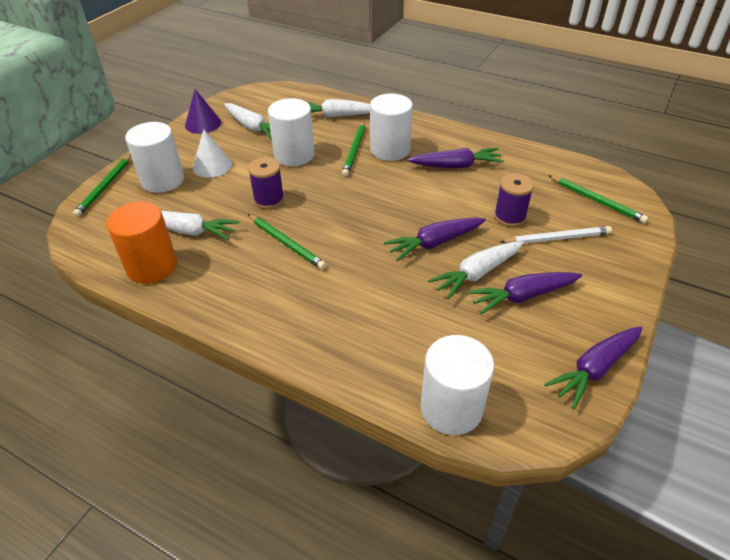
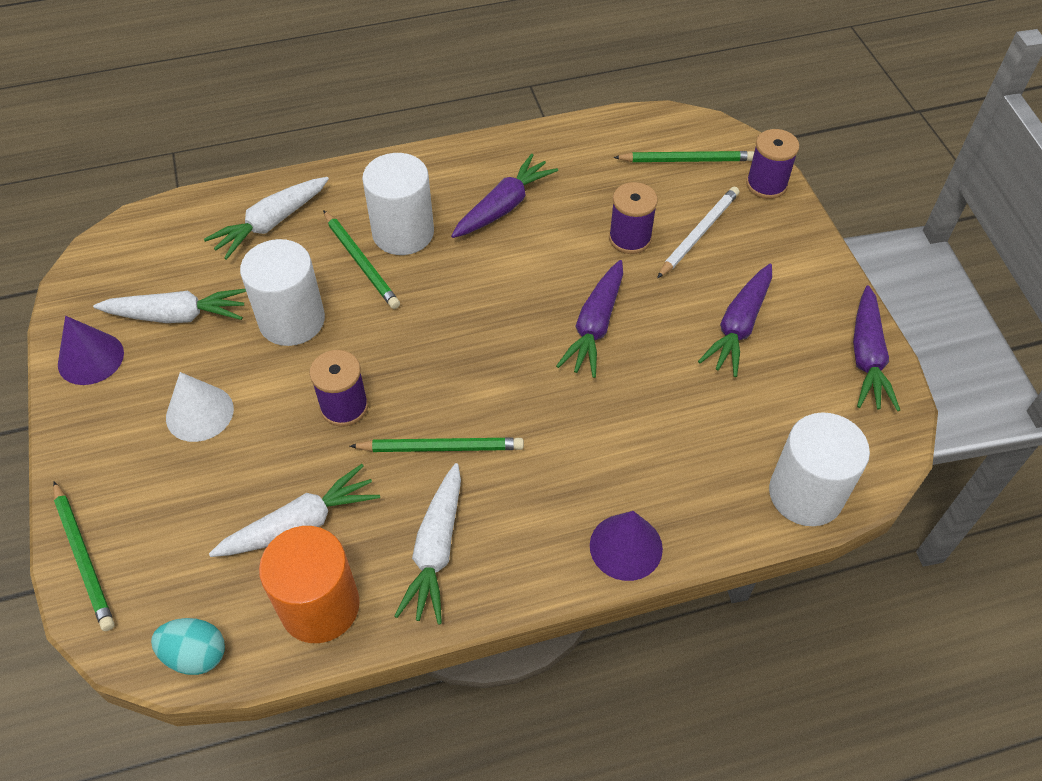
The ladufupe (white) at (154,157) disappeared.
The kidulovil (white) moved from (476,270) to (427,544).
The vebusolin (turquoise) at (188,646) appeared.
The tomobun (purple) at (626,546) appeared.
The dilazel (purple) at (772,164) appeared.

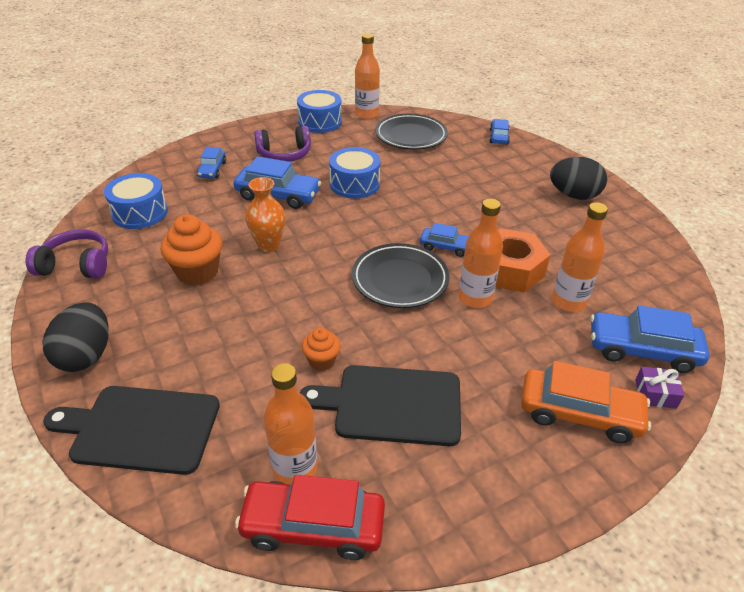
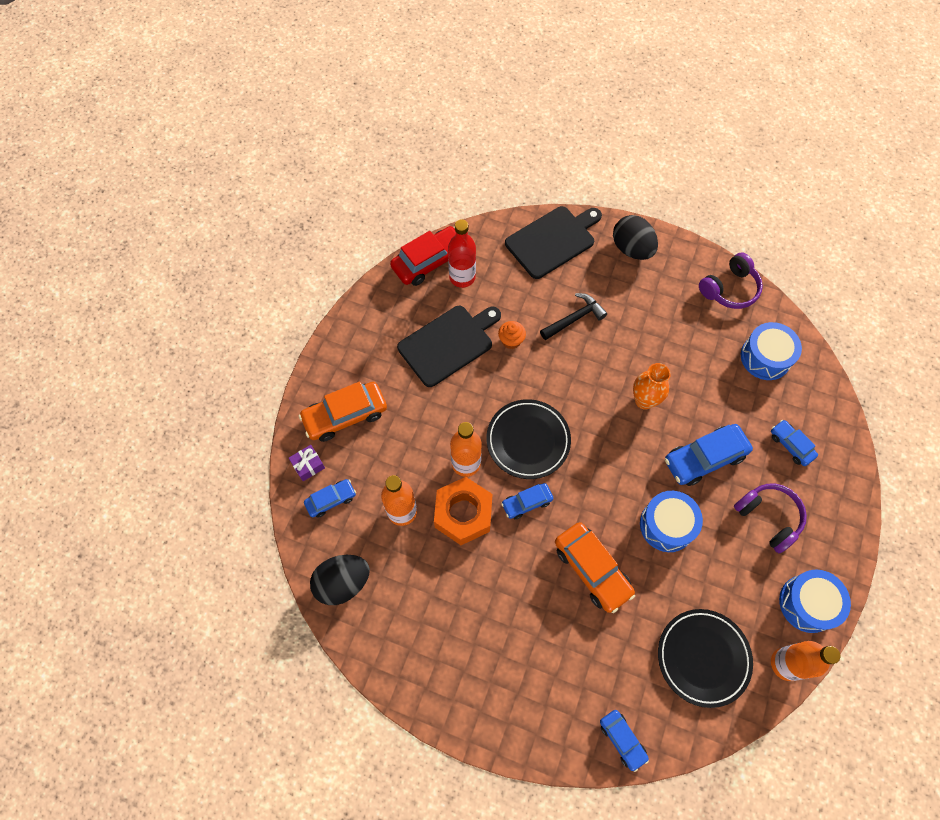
The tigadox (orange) at (192,250) disappeared.
The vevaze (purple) at (282,144) turned 105 degrees clockwise.
The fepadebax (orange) at (290,424) became the fepadebax (red) at (462,253).
The vebusolin (black) moved from (578,178) to (340,580).
The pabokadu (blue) at (649,339) changed to 0.58 times the size.
The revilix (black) at (573,316) appeared.
The pabokadu (orange) at (595,567) appeared.

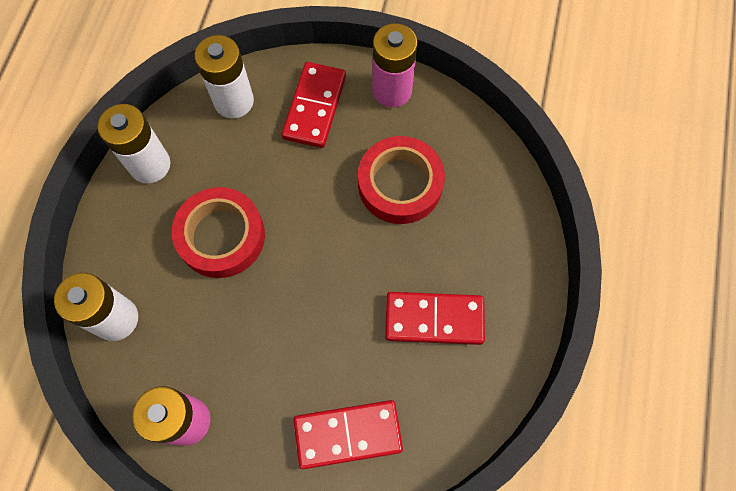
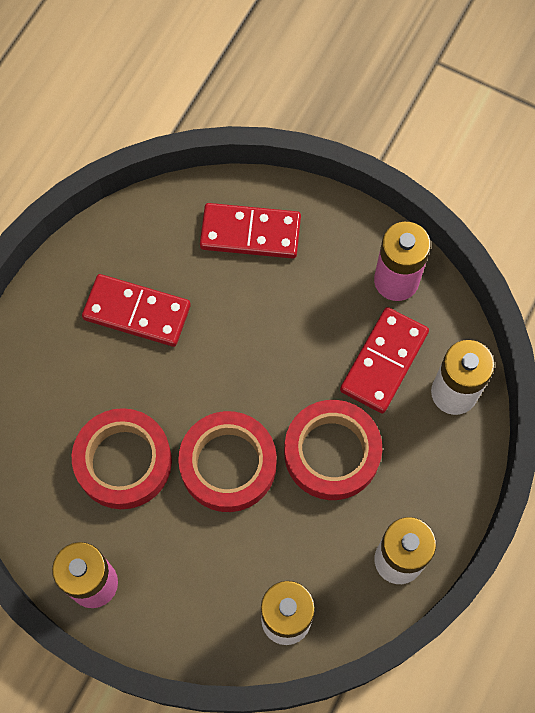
The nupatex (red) moved from (314,105) to (384,360).
The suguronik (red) at (227,461) appeared.

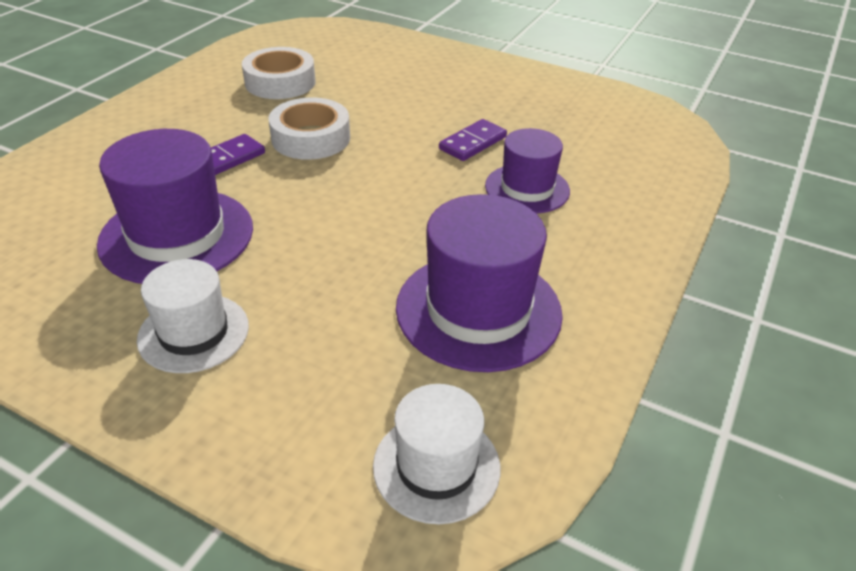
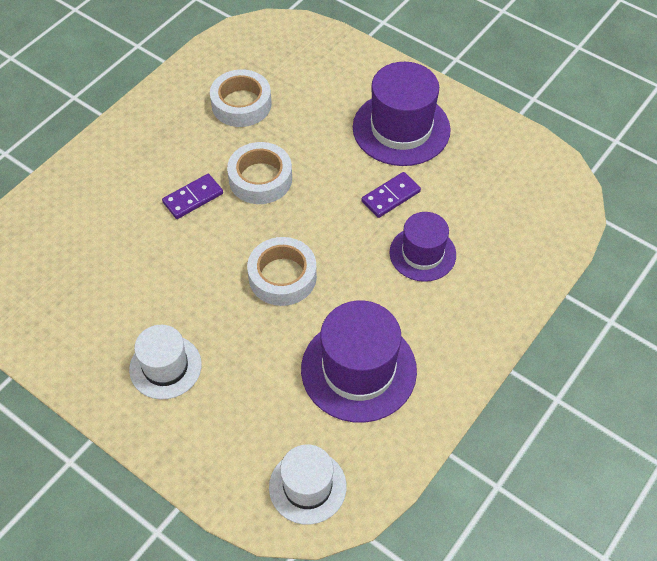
The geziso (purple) moved from (175,206) to (402,114).
The suguronik (white) at (282,271) appeared.

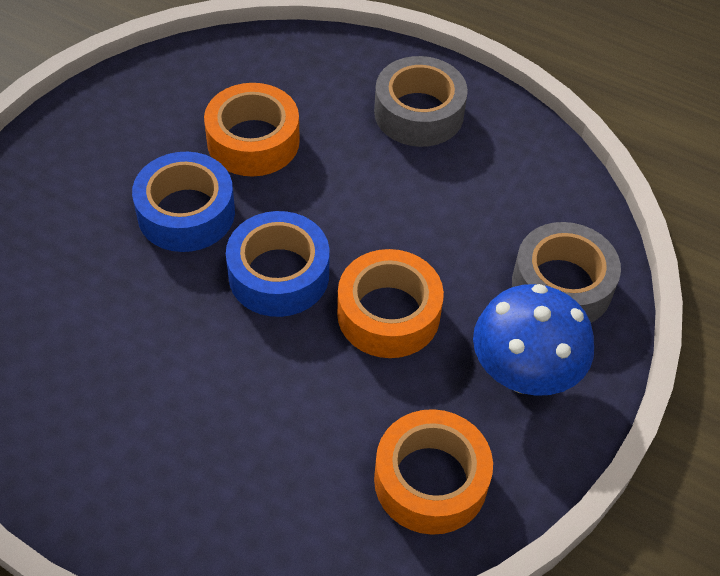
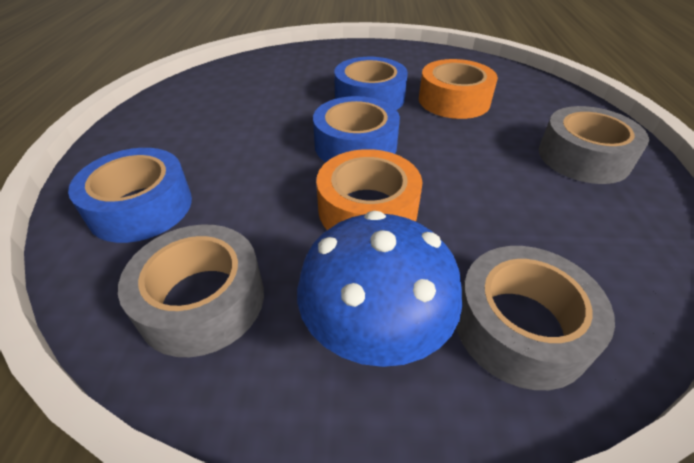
The suguronik (orange) at (433,472) became the suguronik (grey) at (191,291).
The suguronik (blue) at (130,195) appeared.

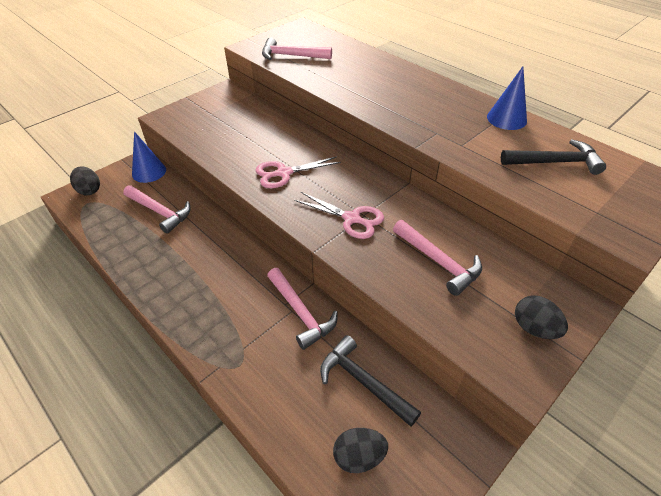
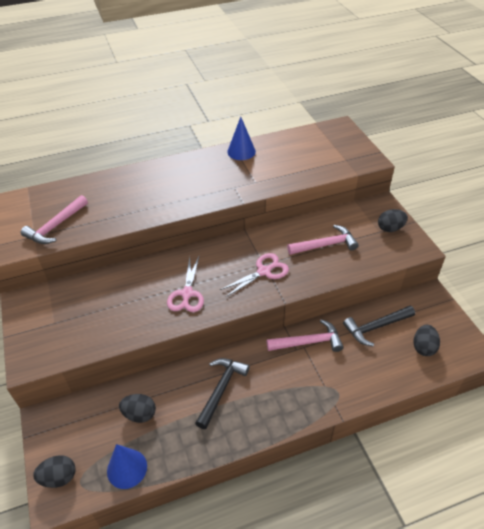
The revilix (pink) at (157,209) was replaced by the vebusolin (black) at (137,408).
The tomobun (blue) moved from (149,157) to (127,466).
The revilix (black) moved from (553,157) to (222,393).

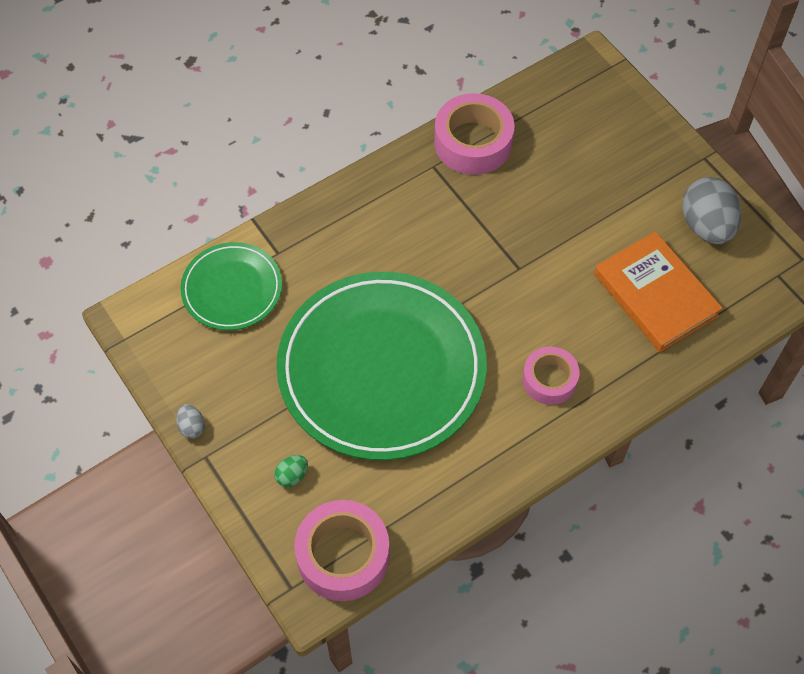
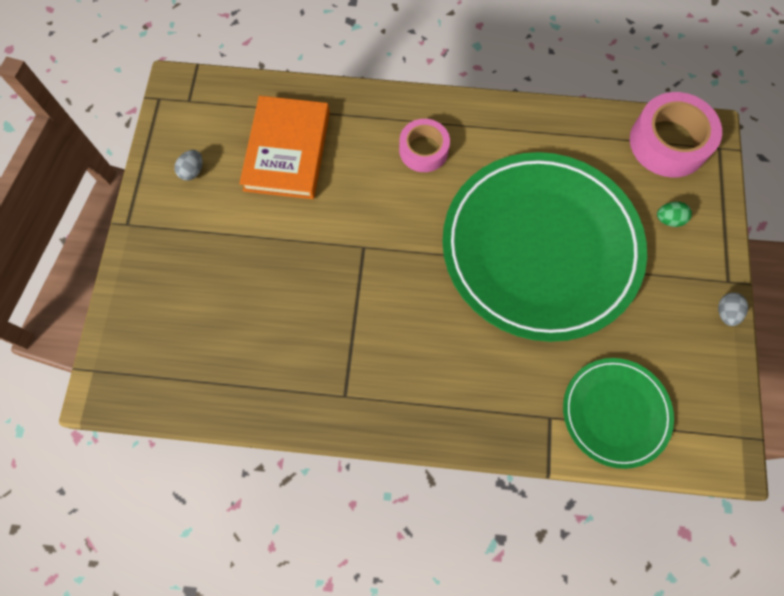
The suguronik (pink) at (474,134) disappeared.
The vebusolin (grey) at (711,210) changed to 0.45 times the size.

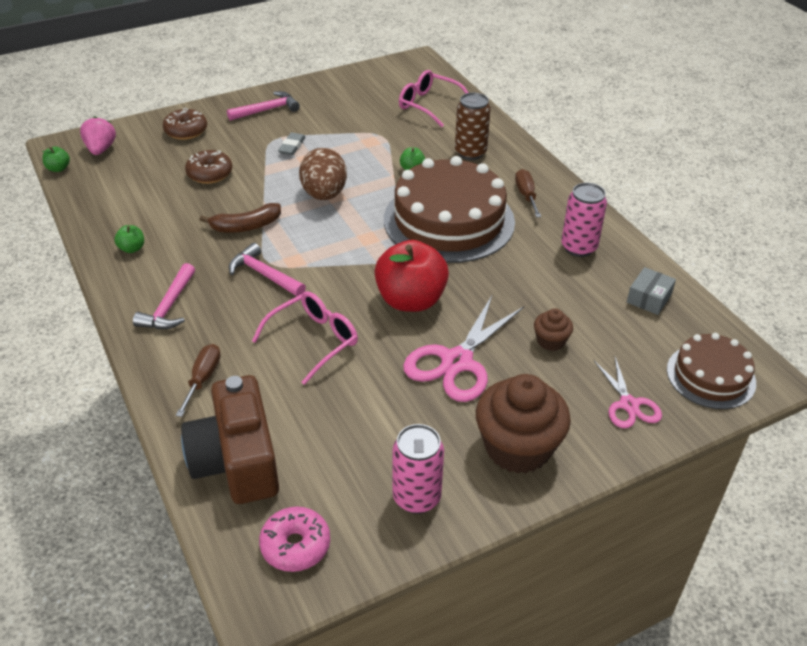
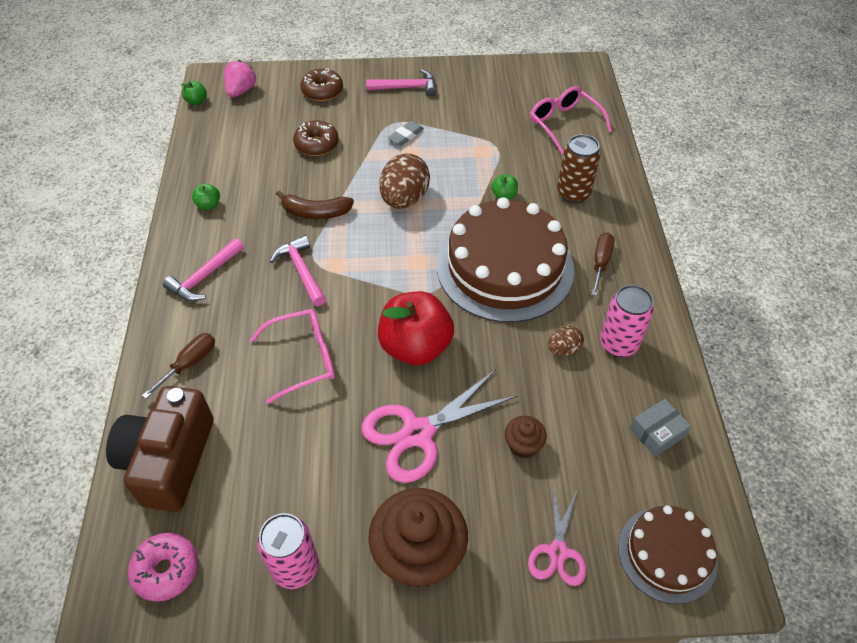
The vebusolin (brown) at (566,341) appeared.

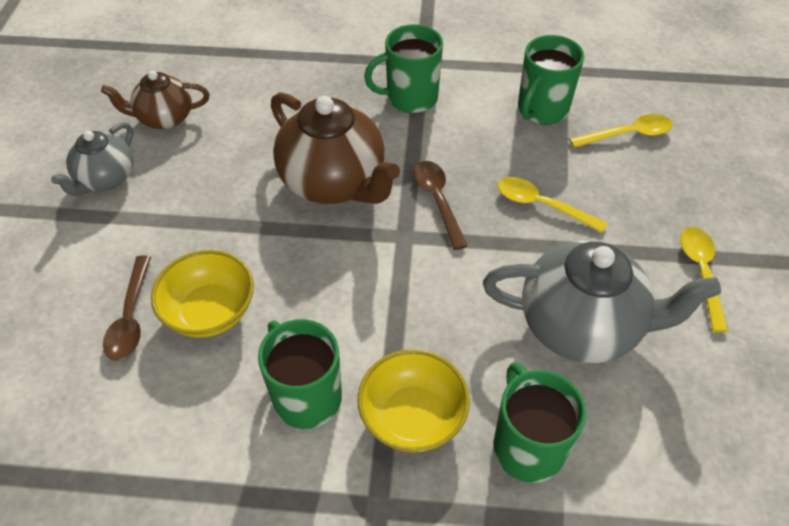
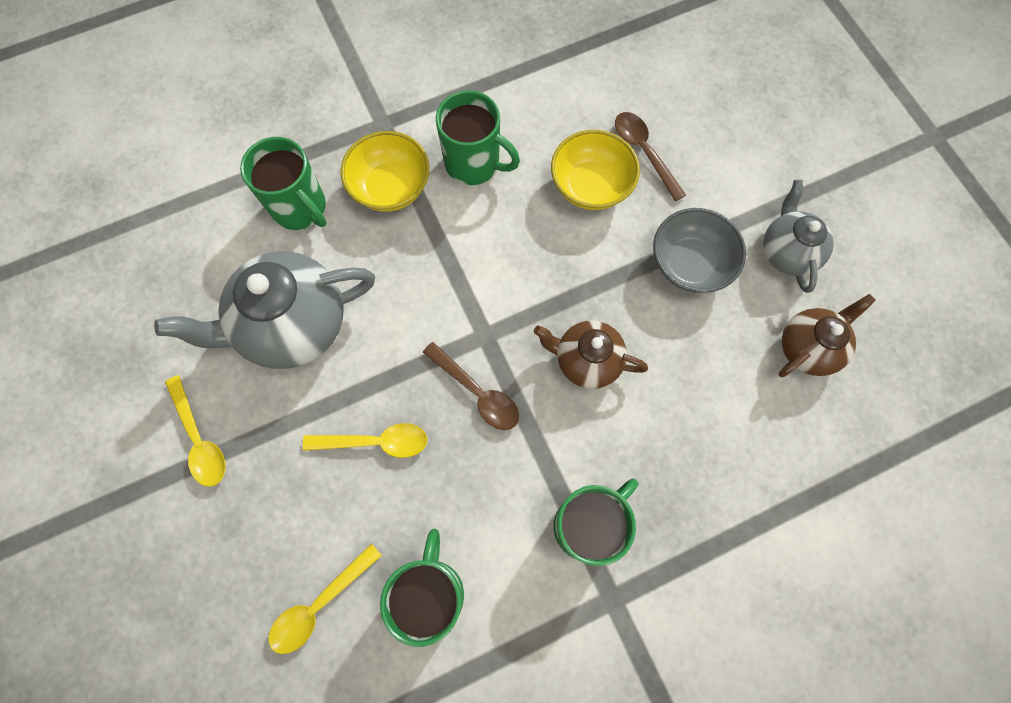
The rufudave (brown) at (335,148) changed to 0.58 times the size.
The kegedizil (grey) at (699,250) appeared.

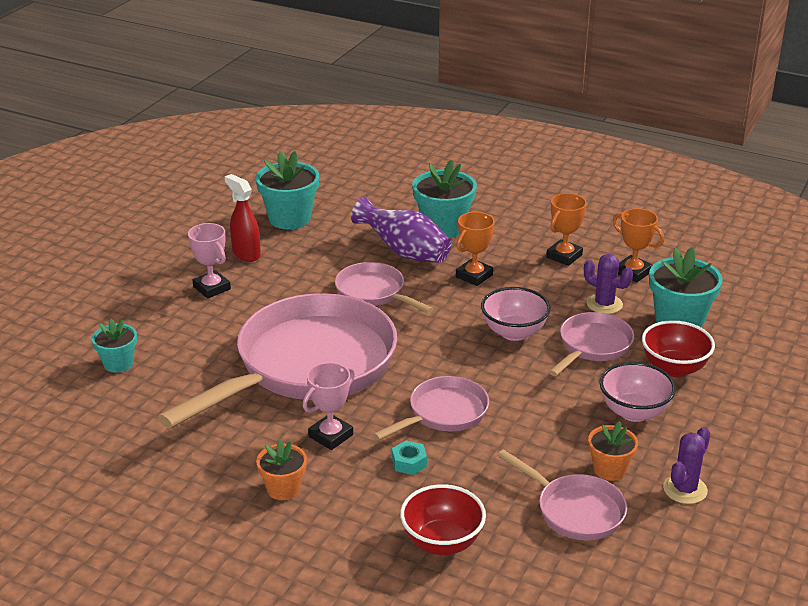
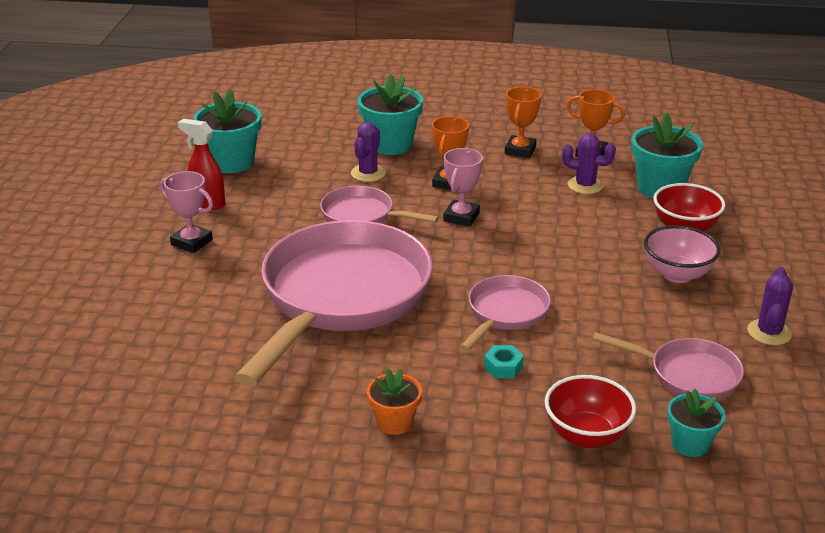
The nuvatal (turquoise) moved from (114,346) to (696,423).
The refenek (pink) moved from (329,406) to (463,187).
The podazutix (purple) at (401,230) was replaced by the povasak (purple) at (368,152).
The kegedizil (pink) at (516,314) disappeared.
The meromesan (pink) at (591,344) disappeared.
The nuvatal (orange) at (613,451) disappeared.

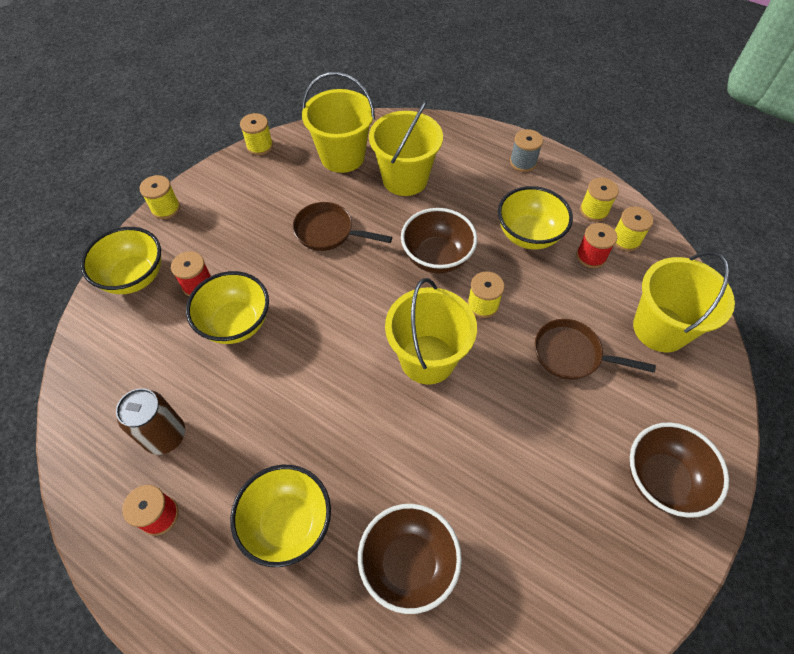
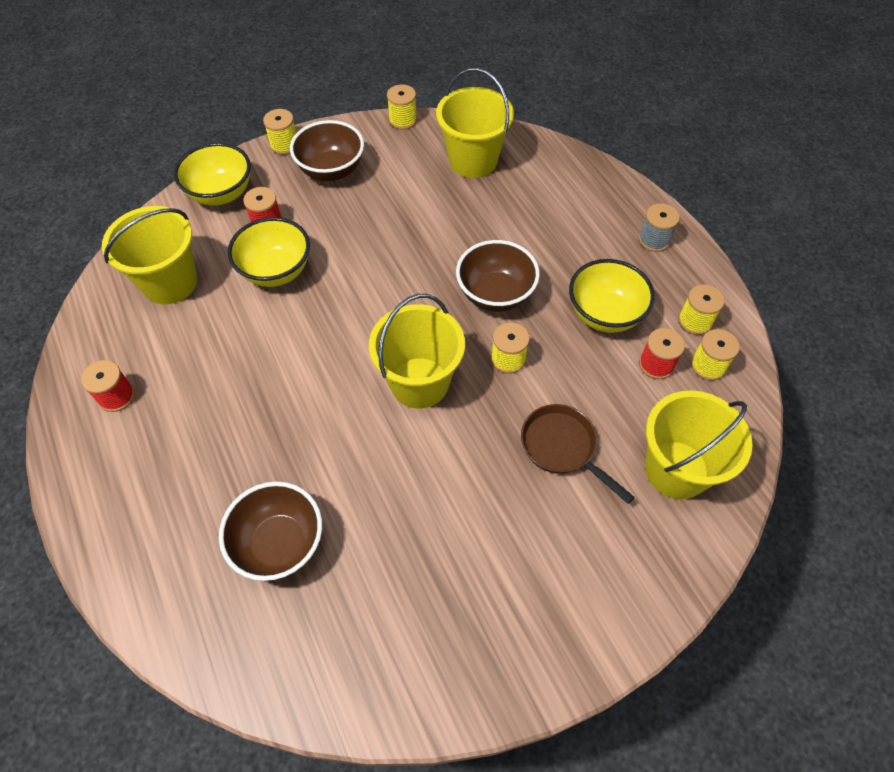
The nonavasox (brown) at (150,421) disappeared.
The kegedizil (yellow) at (280,516) disappeared.
The meromesan (brown) at (342,226) disappeared.
The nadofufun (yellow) moved from (406,148) to (149,255).
The kegedizil (brown) moved from (679,470) to (327,150).

